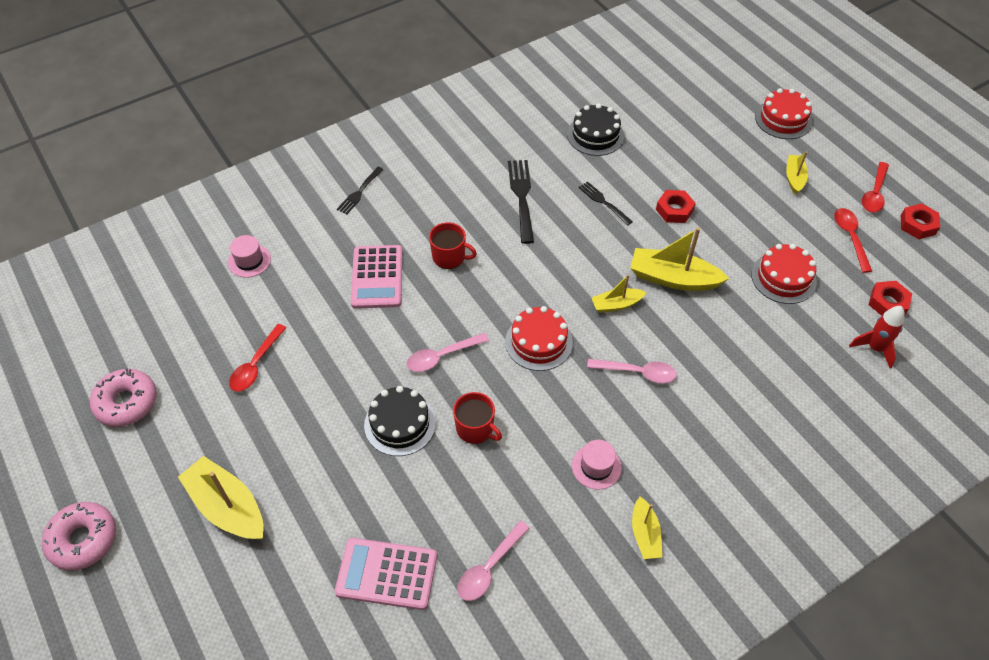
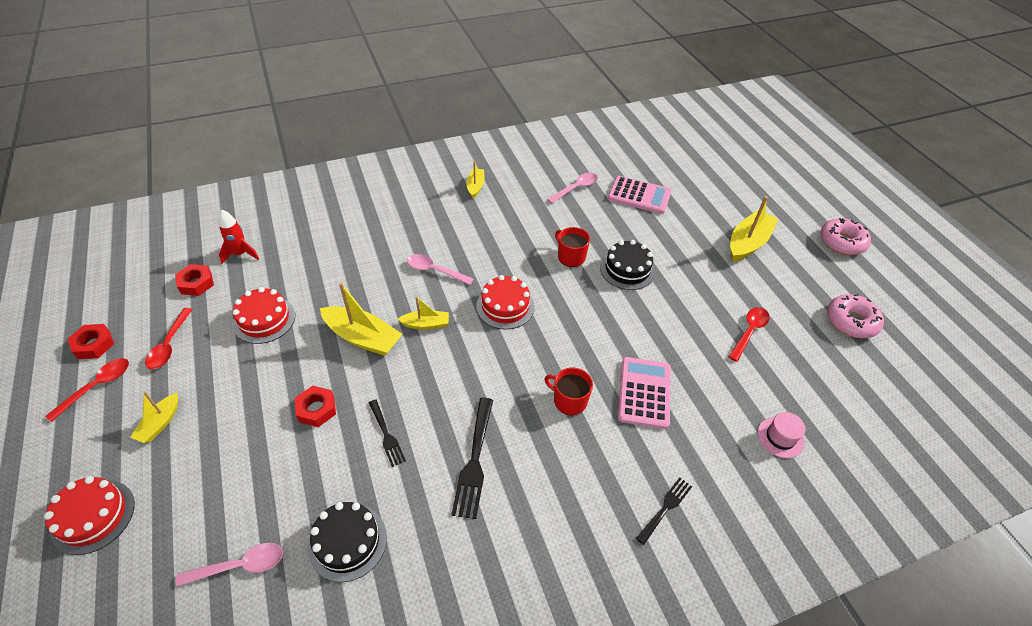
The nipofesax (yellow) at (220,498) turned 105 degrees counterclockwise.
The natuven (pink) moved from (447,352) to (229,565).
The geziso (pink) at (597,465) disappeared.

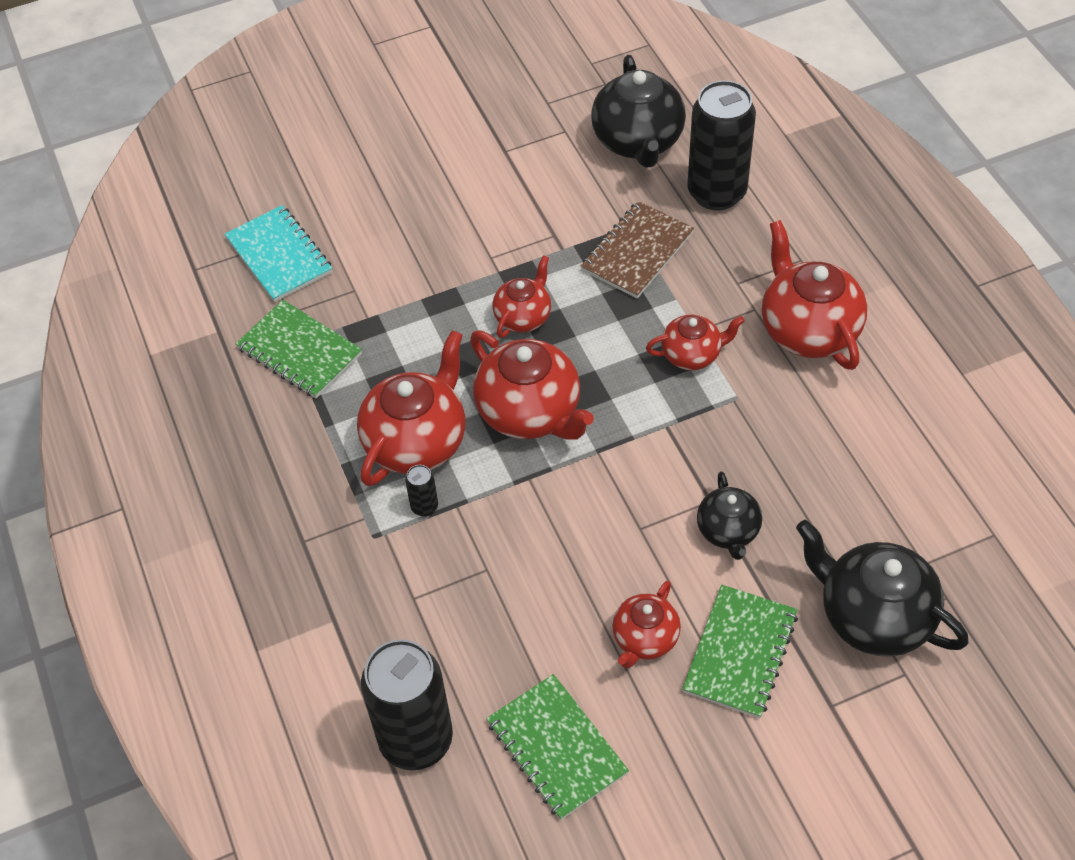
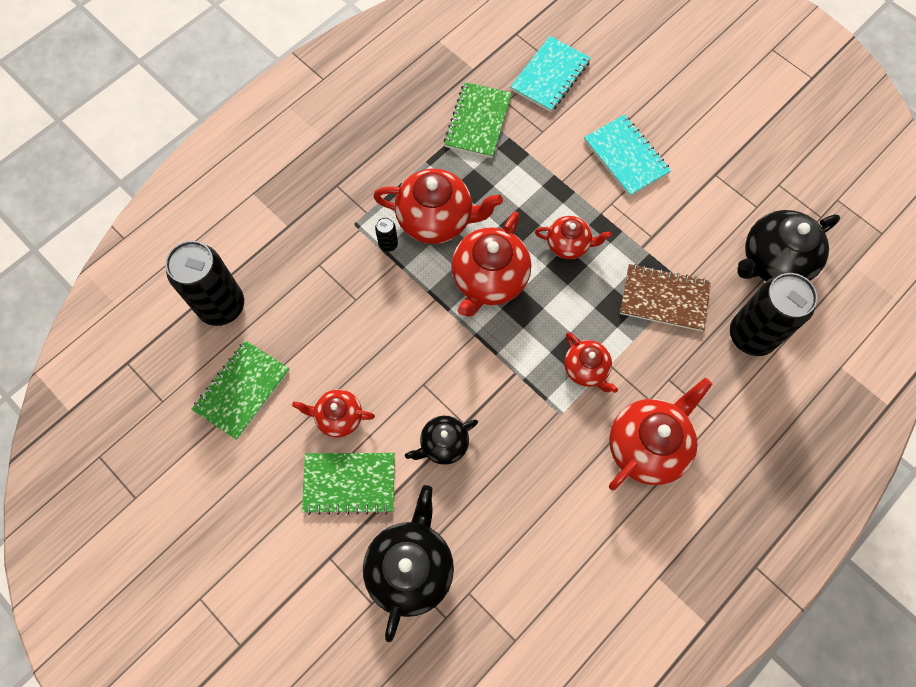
The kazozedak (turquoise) at (627,156) appeared.

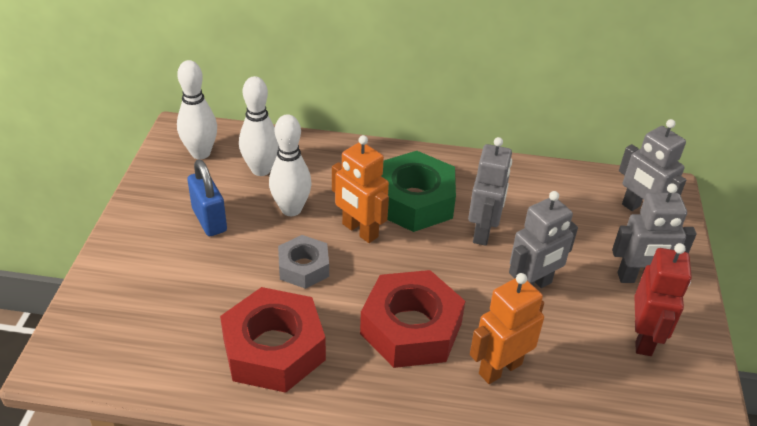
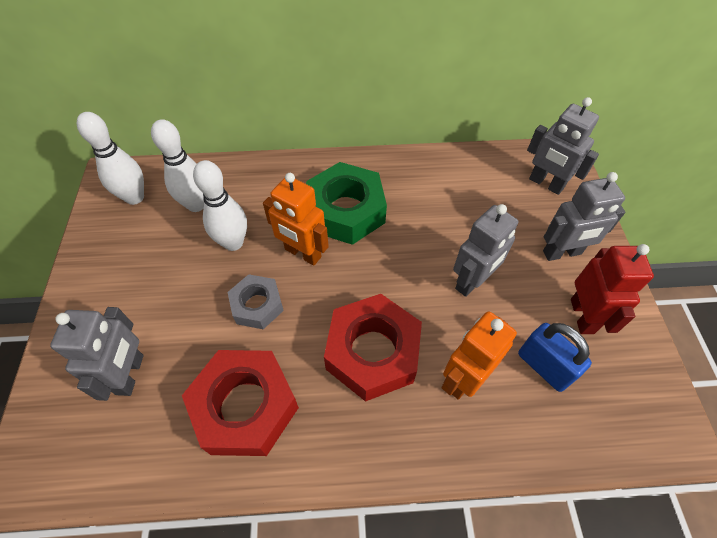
The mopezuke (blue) moved from (207,197) to (555,357).
The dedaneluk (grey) moved from (490,191) to (96,354).

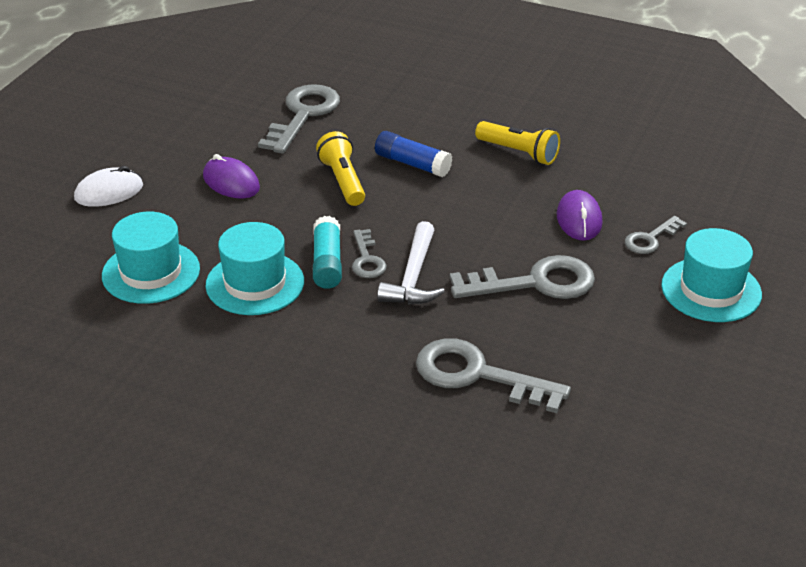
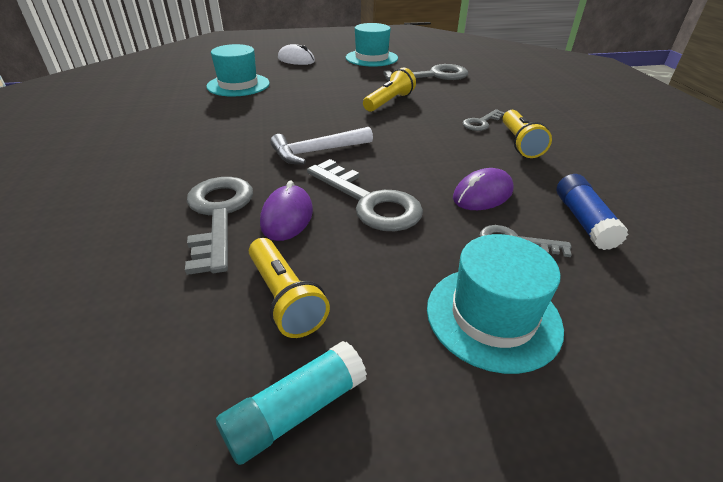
The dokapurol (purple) moved from (231,176) to (286,210).
The geziso (turquoise) moved from (254,268) to (372,45).
The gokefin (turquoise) moved from (327,252) to (291,403).
The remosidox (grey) moved from (369,253) to (484,120).
The gokefin (blue) moved from (413,154) to (593,212).
The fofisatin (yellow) at (289,288) appeared.

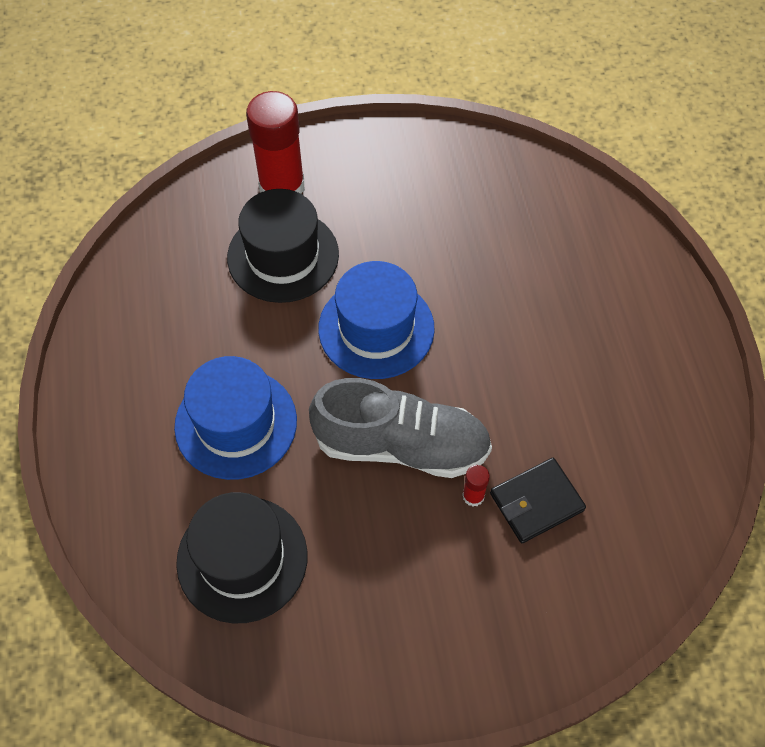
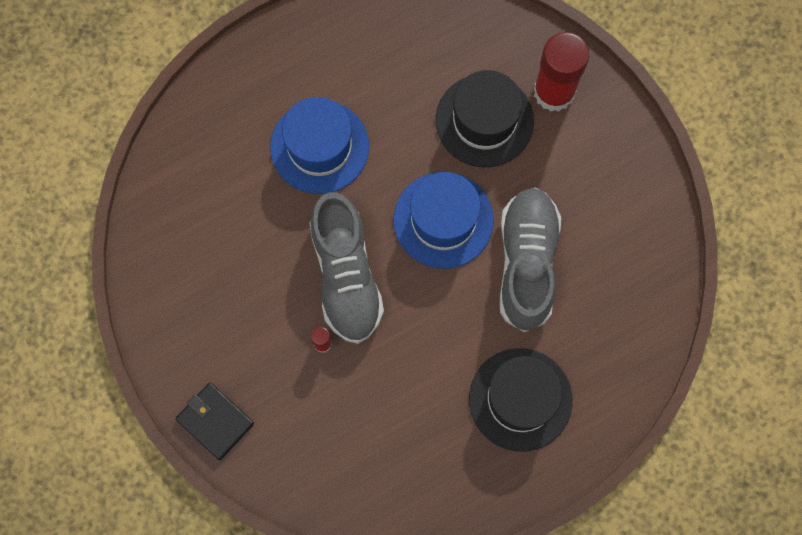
The geziso (black) moved from (241,558) to (521,400).
The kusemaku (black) moved from (538,500) to (214,421).
The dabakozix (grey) at (530,259) appeared.

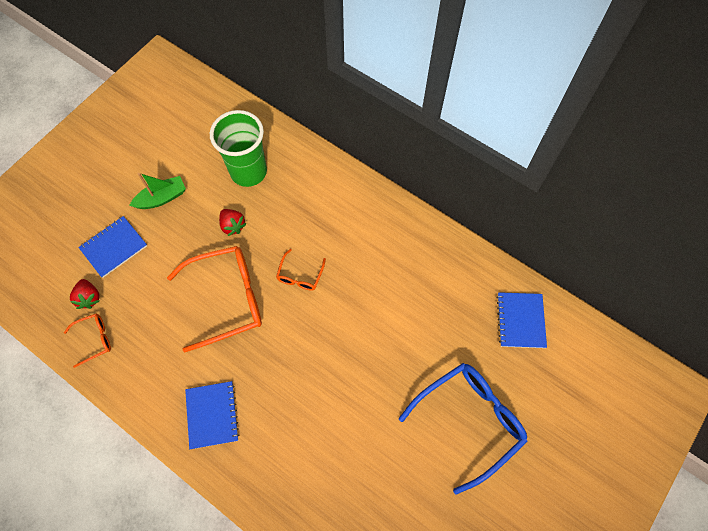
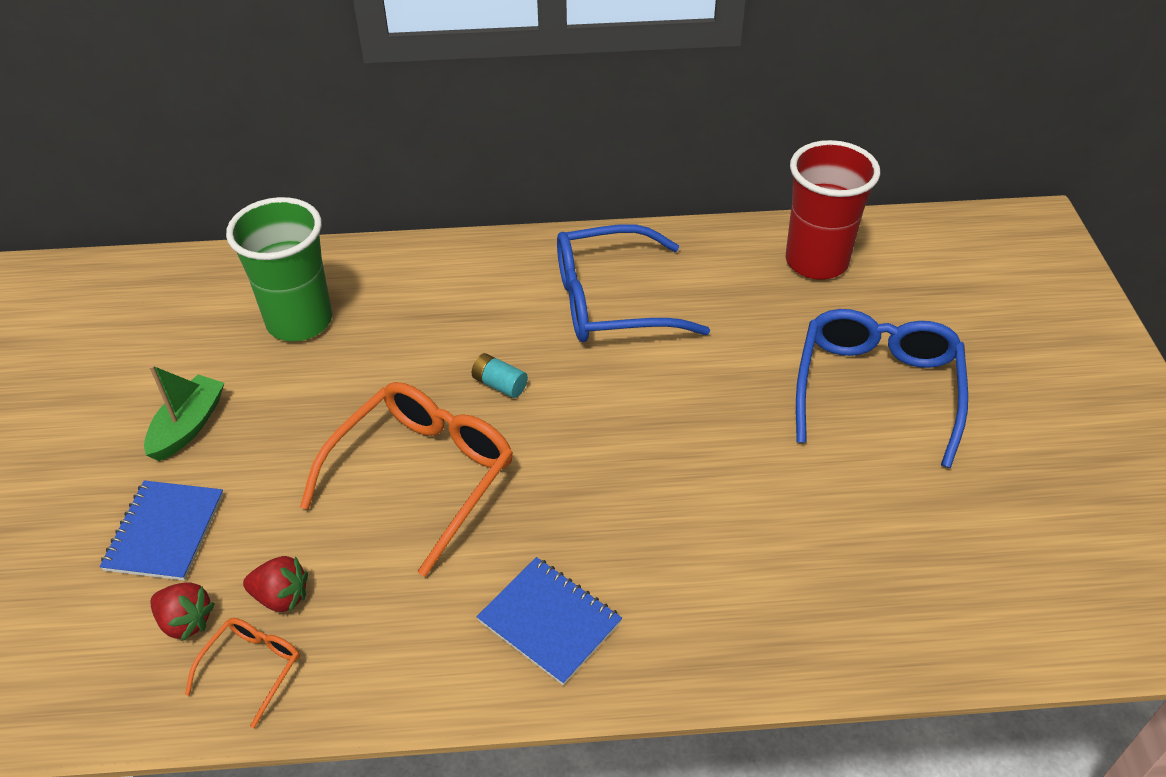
The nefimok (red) moved from (232,222) to (275,584).
The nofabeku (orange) at (301,270) was replaced by the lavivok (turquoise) at (500,375).
The kazozedak (blue) at (521,320) was replaced by the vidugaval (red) at (833,210).
The nofabeku (blue) at (633,283) appeared.

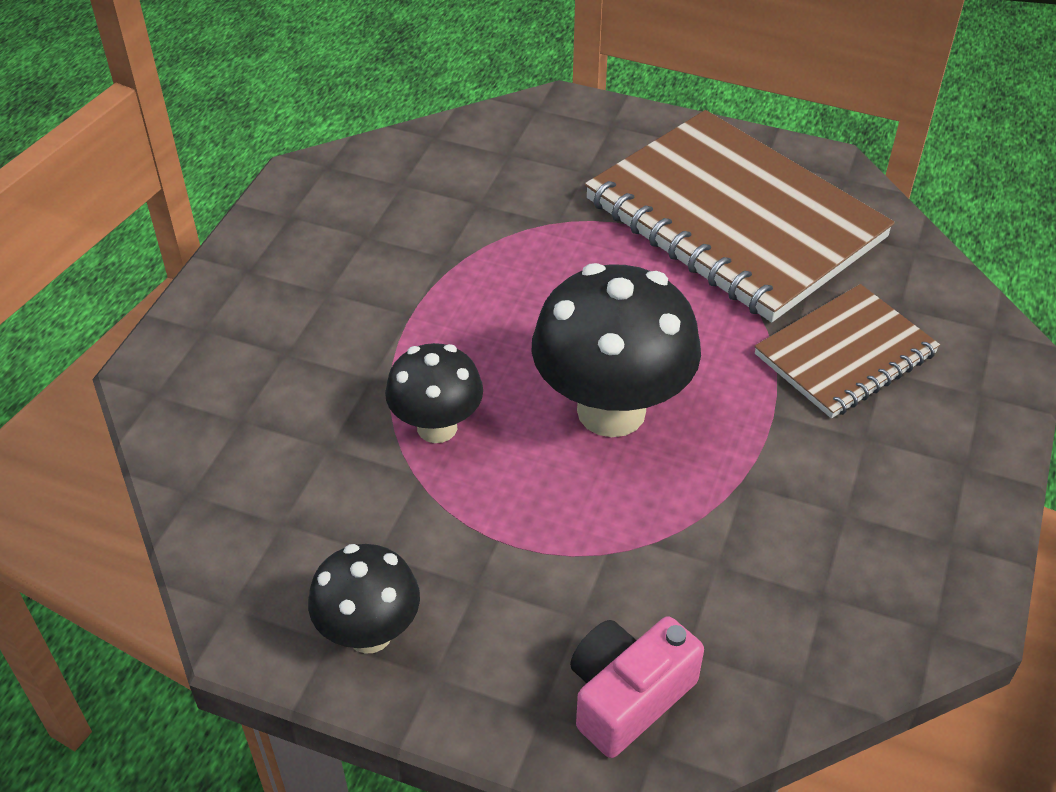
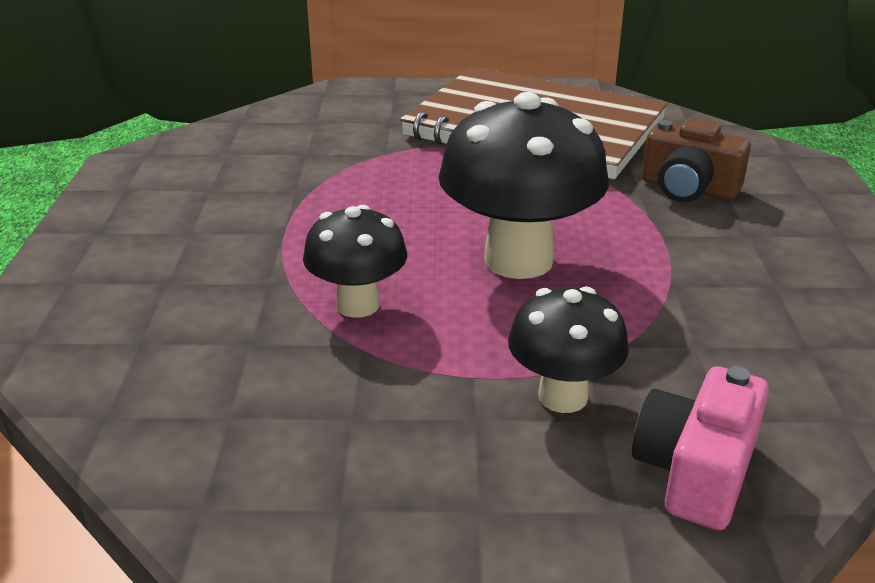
The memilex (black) moved from (364,599) to (568,349).
The kazozedak (brown) at (847,351) was replaced by the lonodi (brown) at (696,160).

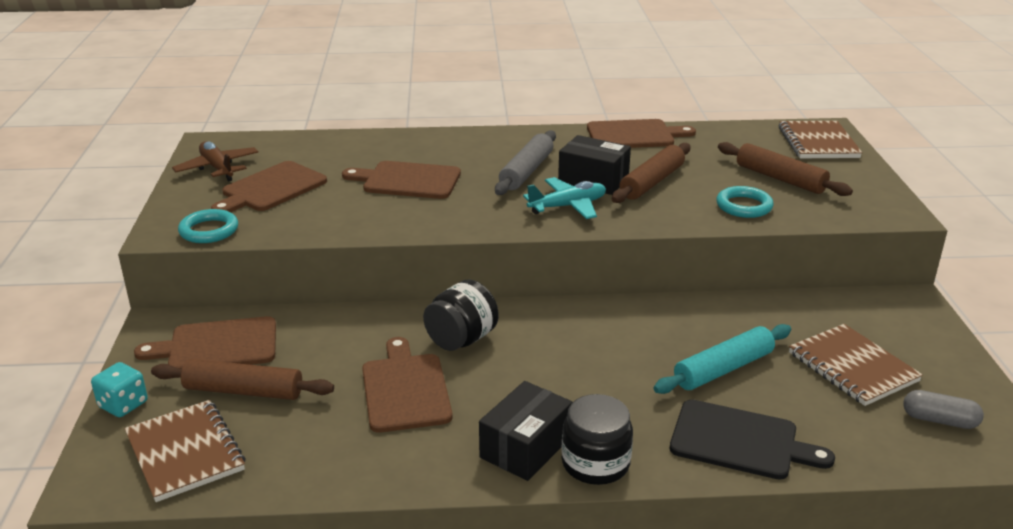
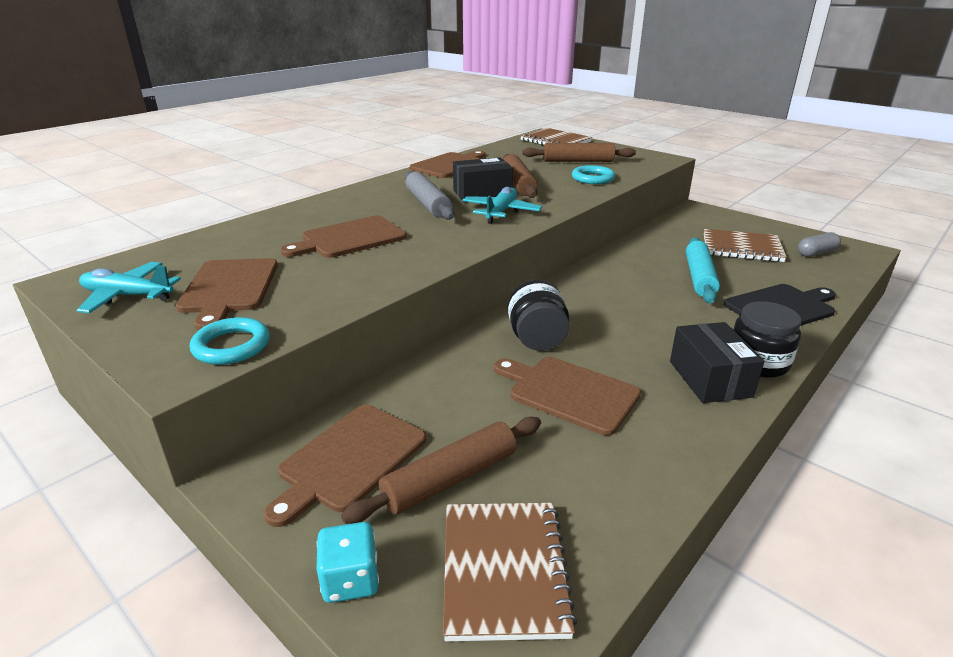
The kazozedak (brown) at (185,451) turned 75 degrees clockwise.
The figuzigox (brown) at (215,162) became the figuzigox (turquoise) at (128,287).

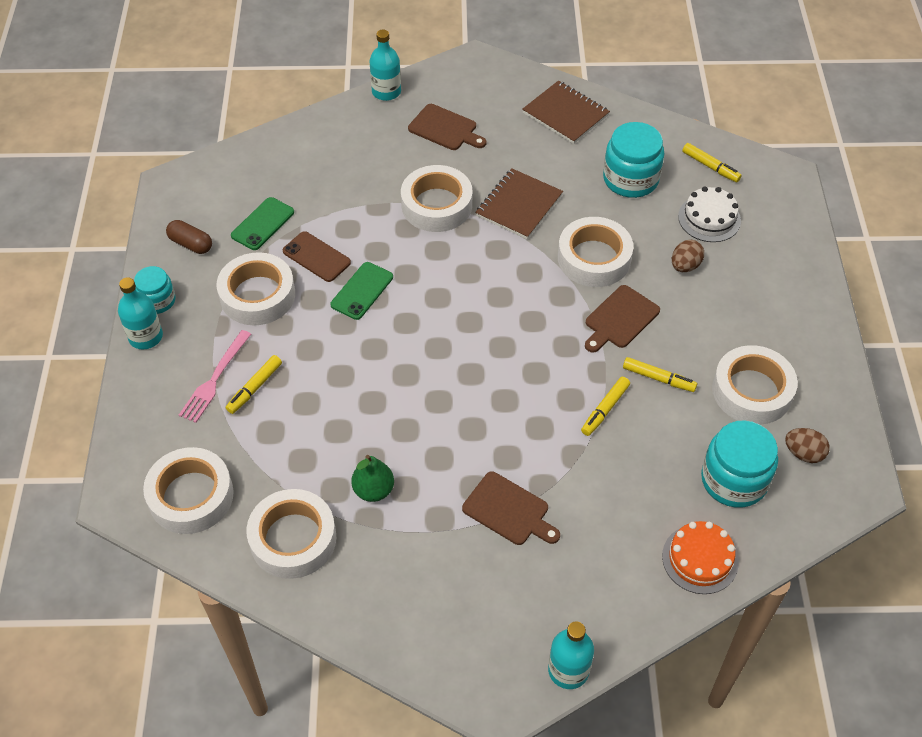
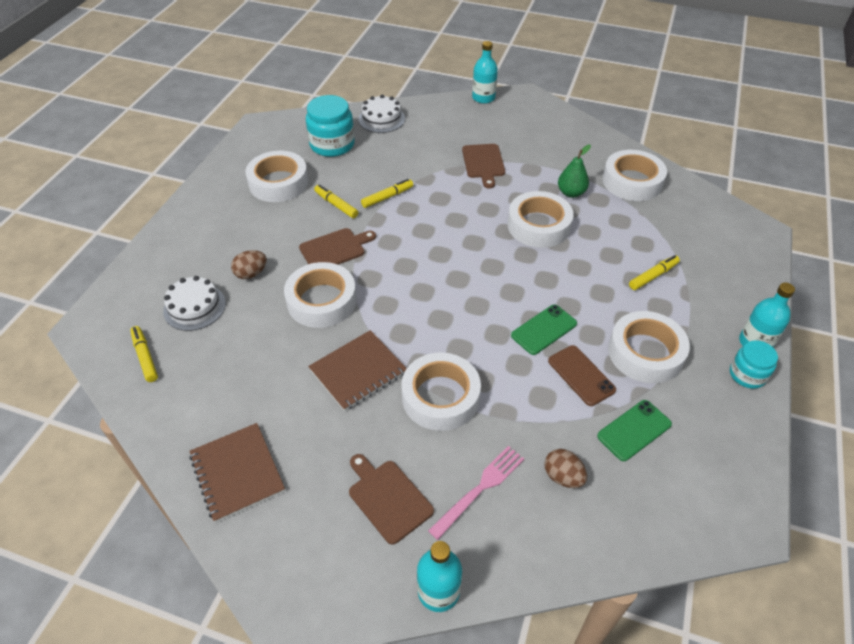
The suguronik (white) moved from (188,490) to (540,219).
The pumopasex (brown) at (189,237) disappeared.
The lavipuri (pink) moved from (215,376) to (476,493).
The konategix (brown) at (511,508) turned 150 degrees counterclockwise.
The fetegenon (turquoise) at (633,160) disappeared.
The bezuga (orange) at (700,557) became the bezuga (white) at (381,114).
The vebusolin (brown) moved from (807,445) to (565,468).

